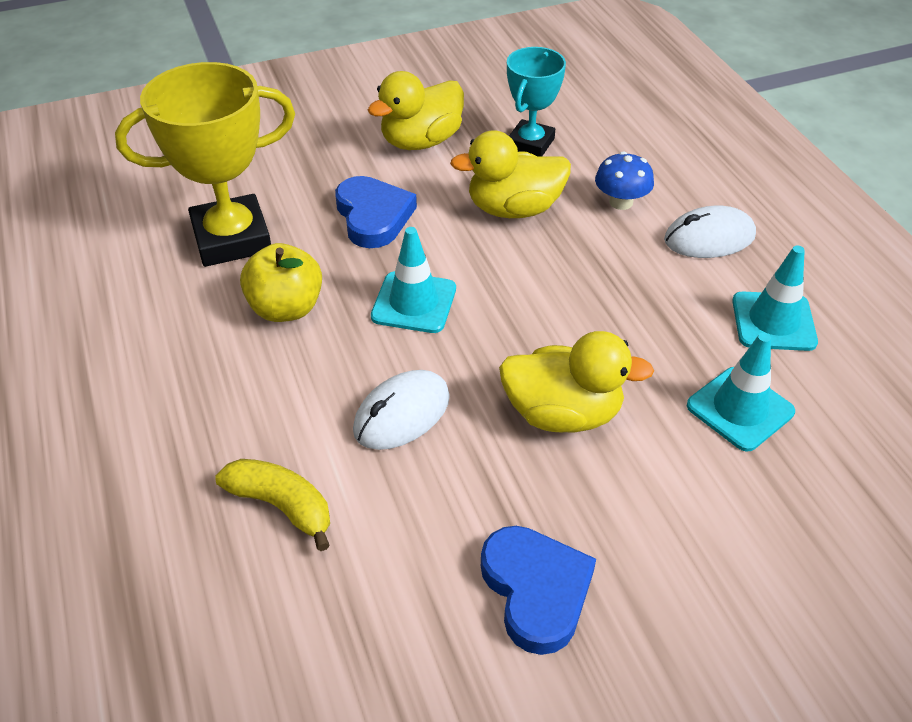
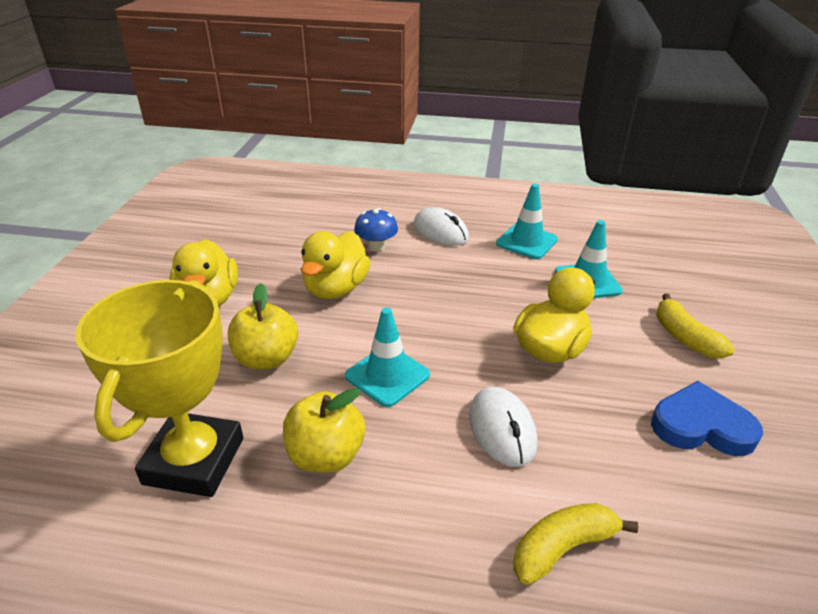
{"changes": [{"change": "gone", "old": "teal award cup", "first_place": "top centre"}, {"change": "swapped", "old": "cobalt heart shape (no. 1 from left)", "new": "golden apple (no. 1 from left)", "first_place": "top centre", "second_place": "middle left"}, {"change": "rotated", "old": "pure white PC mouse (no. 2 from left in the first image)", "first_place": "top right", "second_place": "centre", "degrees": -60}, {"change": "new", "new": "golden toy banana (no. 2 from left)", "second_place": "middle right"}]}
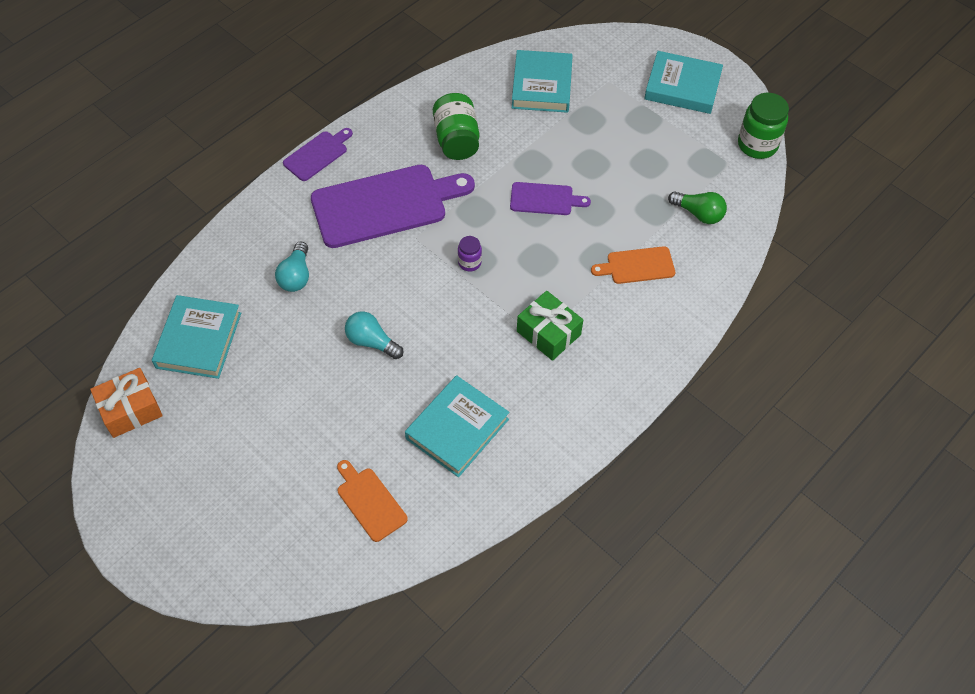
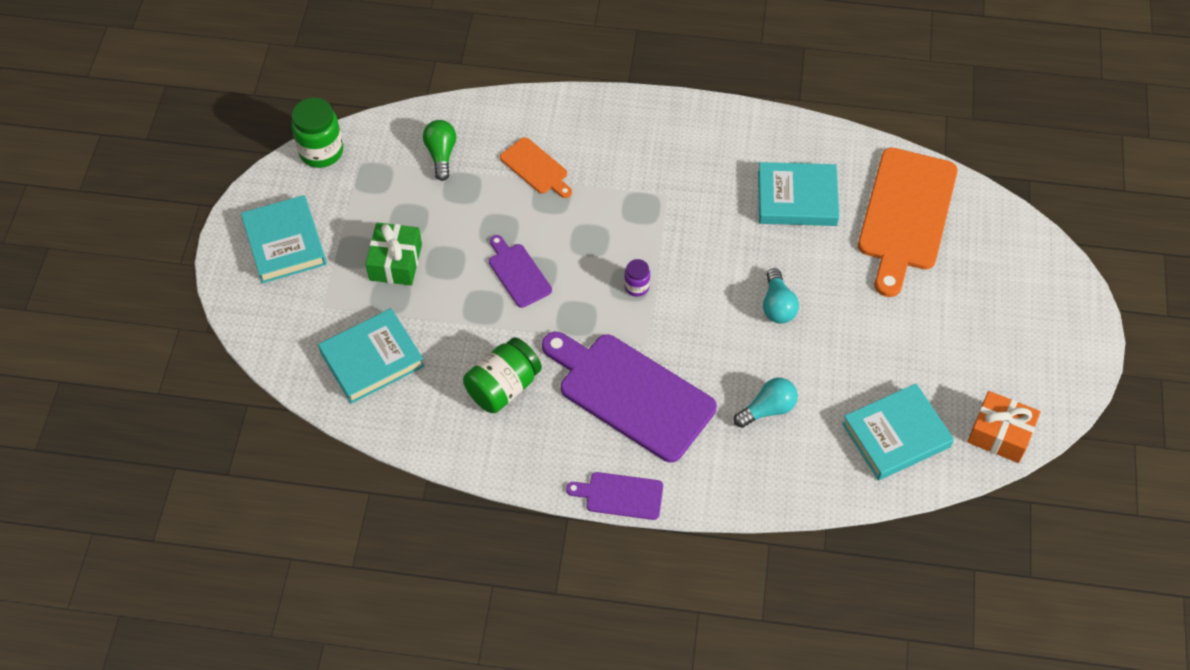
{"changes": [{"change": "shifted", "old": "green present", "first_place": "centre", "second_place": "middle left"}, {"change": "scaled", "old": "bright orange chopping board (no. 1 from left in the first image)", "first_place": "bottom centre", "second_place": "top right", "factor": 2.03}]}
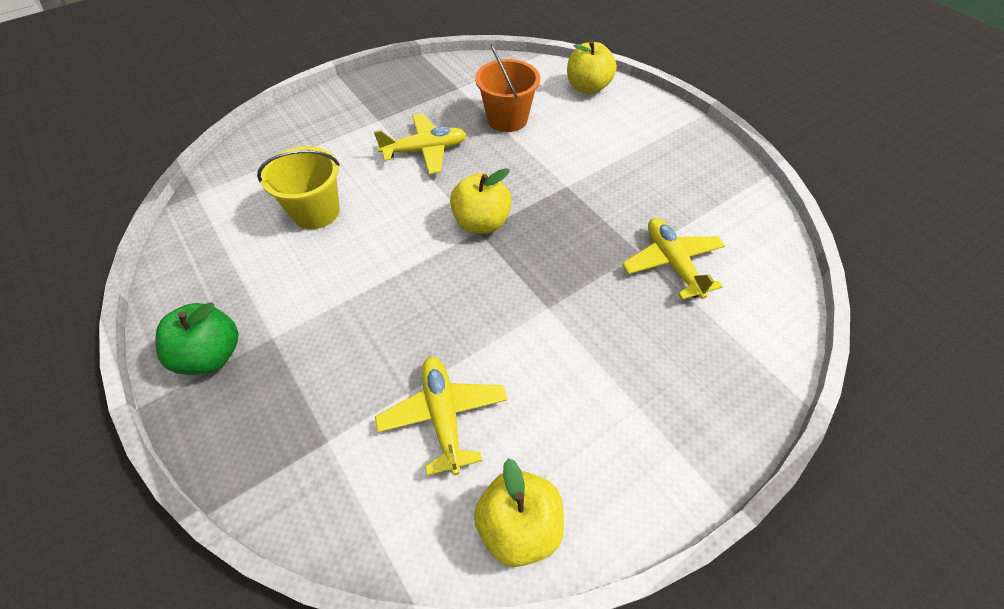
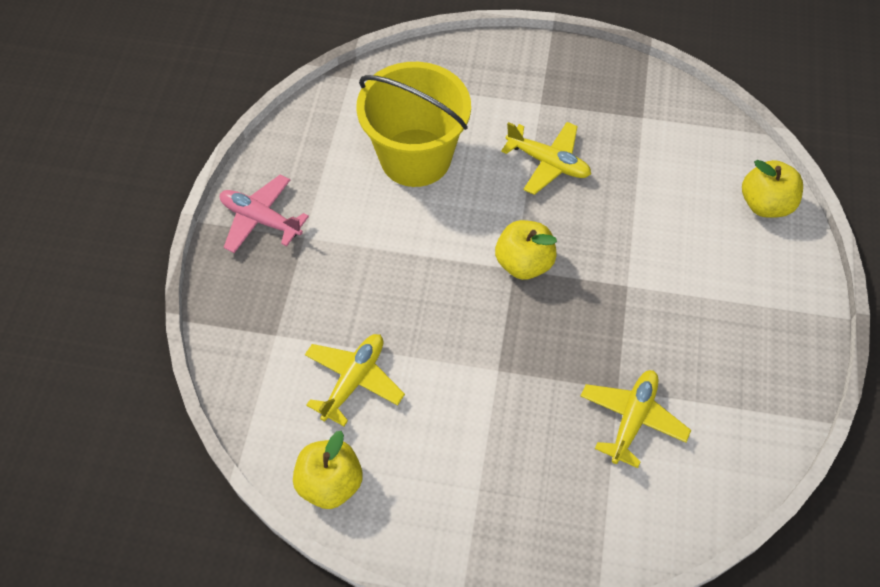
{"changes": [{"change": "gone", "old": "bright orange sand bucket", "first_place": "top centre"}, {"change": "scaled", "old": "golden sand bucket", "first_place": "top left", "second_place": "top centre", "factor": 1.58}, {"change": "swapped", "old": "green apple", "new": "rose-pink aeroplane", "first_place": "middle left", "second_place": "middle left"}]}
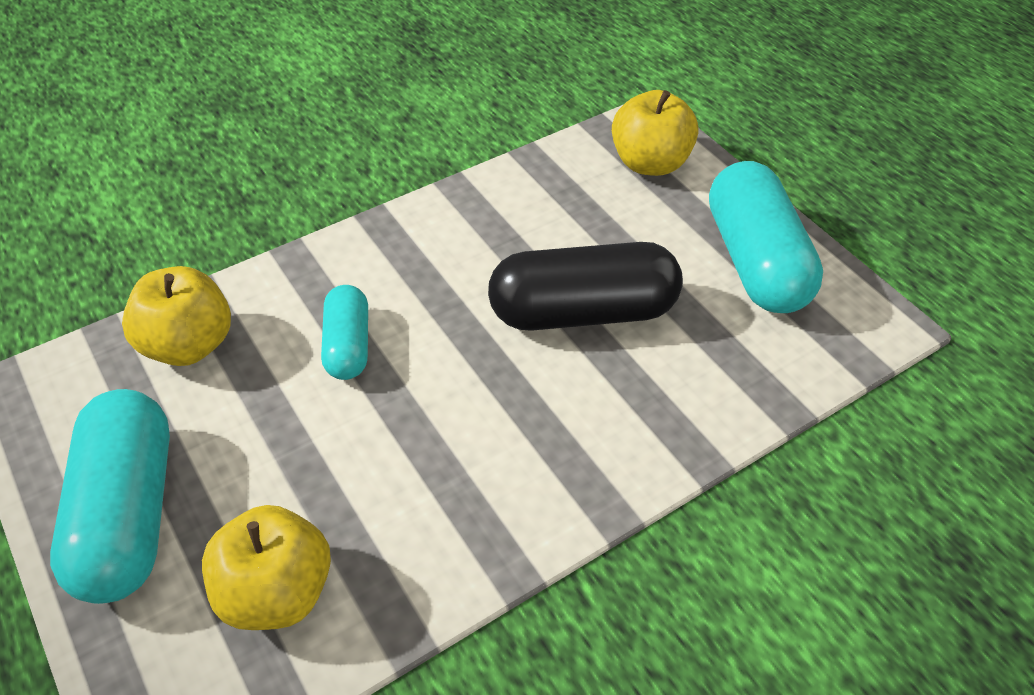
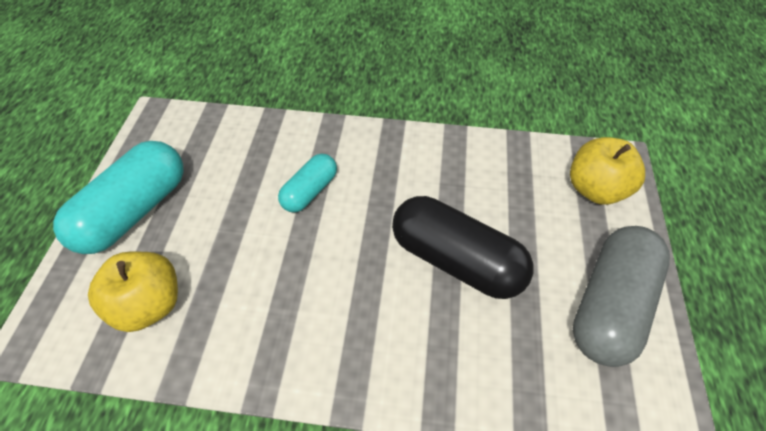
{"changes": [{"change": "repainted", "old": "teal pill shape (no. 3 from left)", "new": "ash-grey pill shape", "first_place": "middle right", "second_place": "bottom right"}, {"change": "gone", "old": "golden apple (no. 1 from left)", "first_place": "middle left"}]}
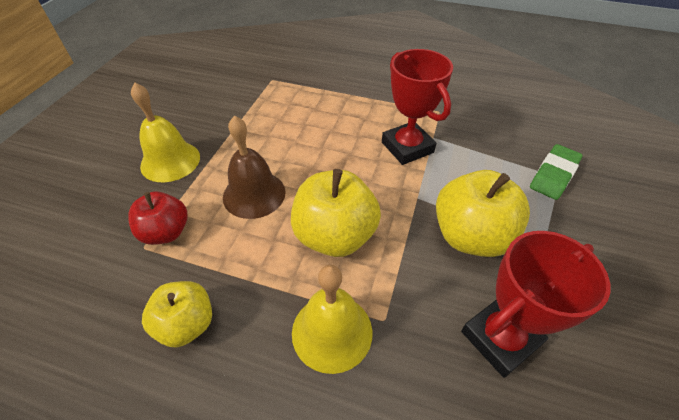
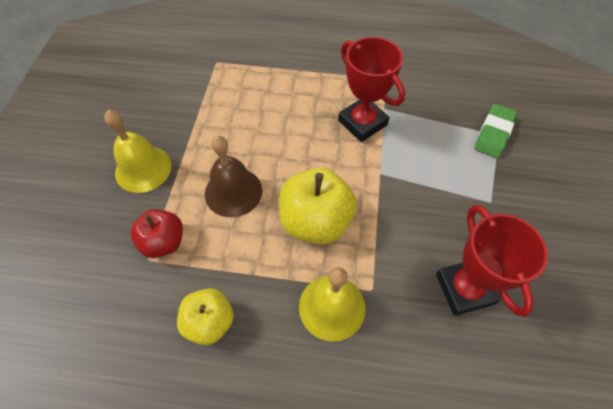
{"changes": [{"change": "gone", "old": "golden apple (no. 3 from left)", "first_place": "middle right"}, {"change": "rotated", "old": "crimson award cup (no. 2 from left)", "first_place": "bottom right", "second_place": "middle right", "degrees": -60}]}
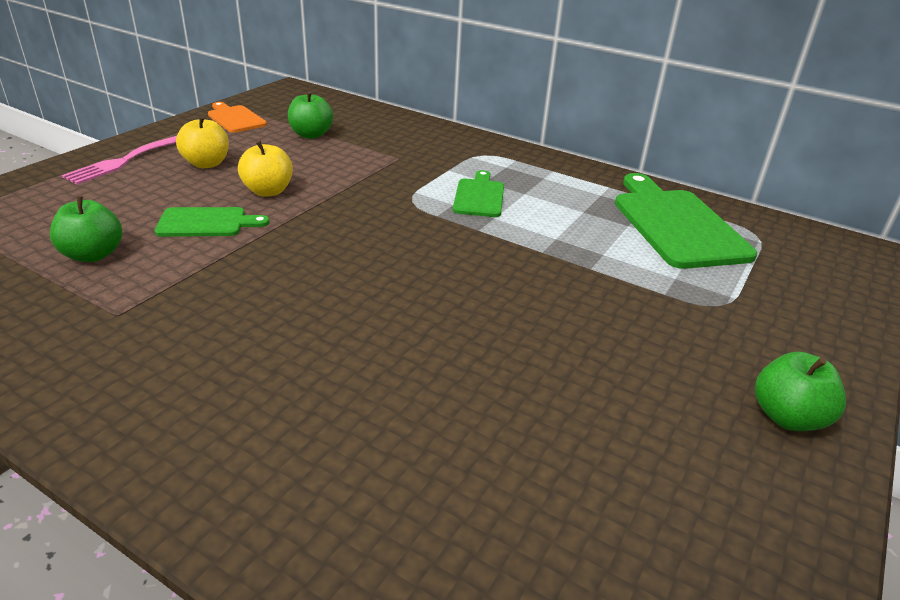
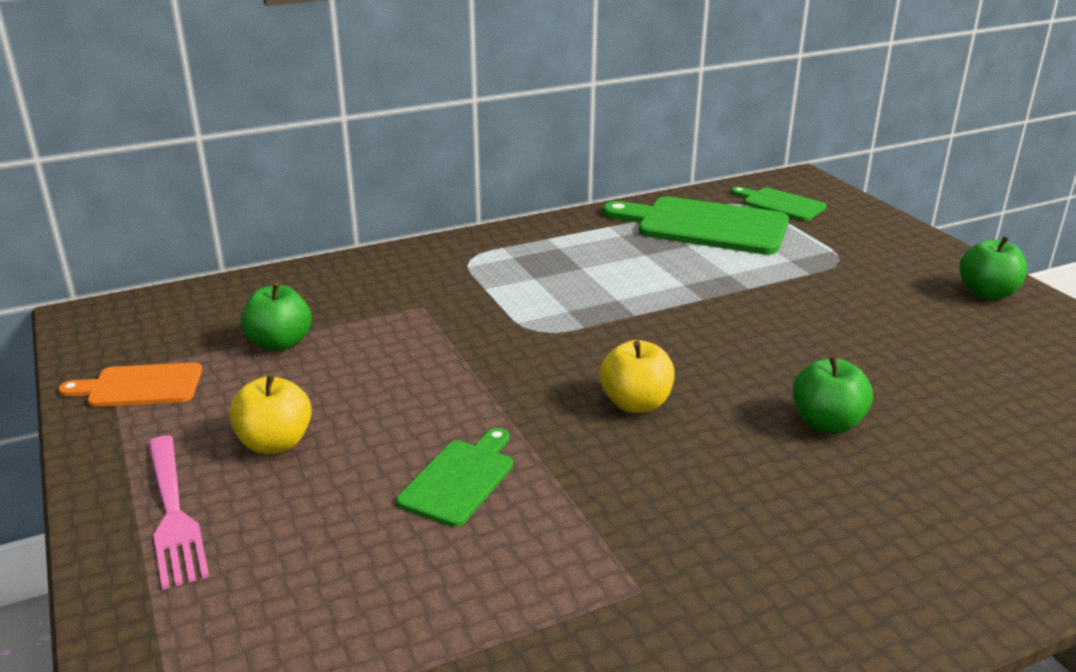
{"changes": [{"change": "shifted", "old": "golden apple (no. 2 from left)", "first_place": "top left", "second_place": "centre"}, {"change": "shifted", "old": "green chopping board (no. 2 from left in the first image)", "new": "green chopping board (no. 3 from left)", "first_place": "top centre", "second_place": "top right"}, {"change": "shifted", "old": "green apple (no. 1 from left in the first image)", "new": "green apple (no. 2 from left)", "first_place": "middle left", "second_place": "middle right"}]}
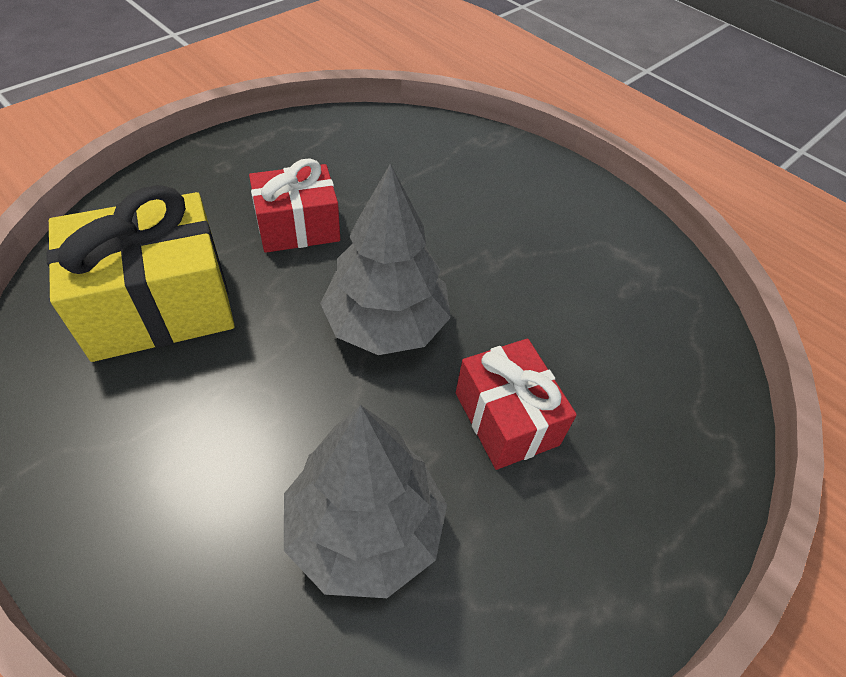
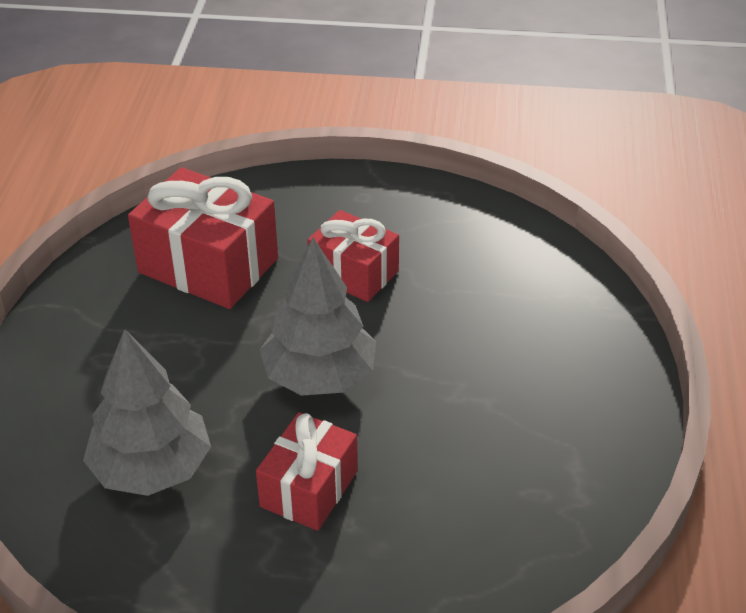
{"changes": [{"change": "repainted", "old": "golden present", "new": "crimson present (no. 1 from left)", "first_place": "middle left", "second_place": "middle left"}]}
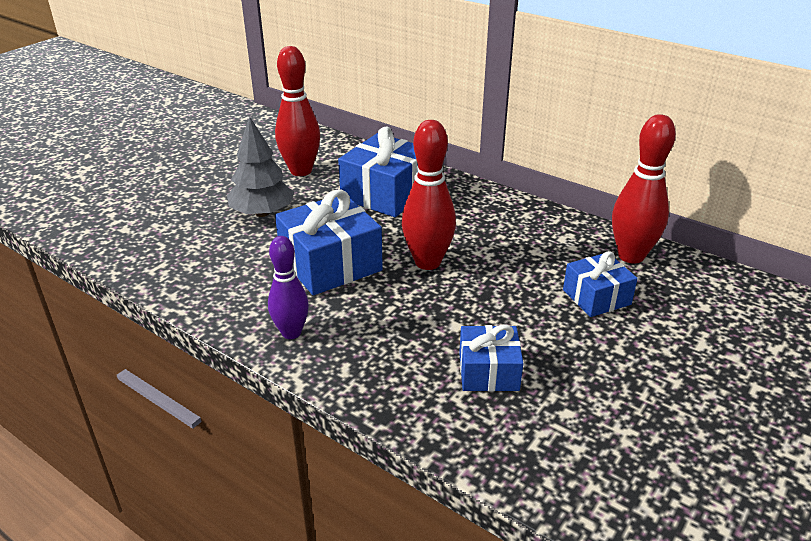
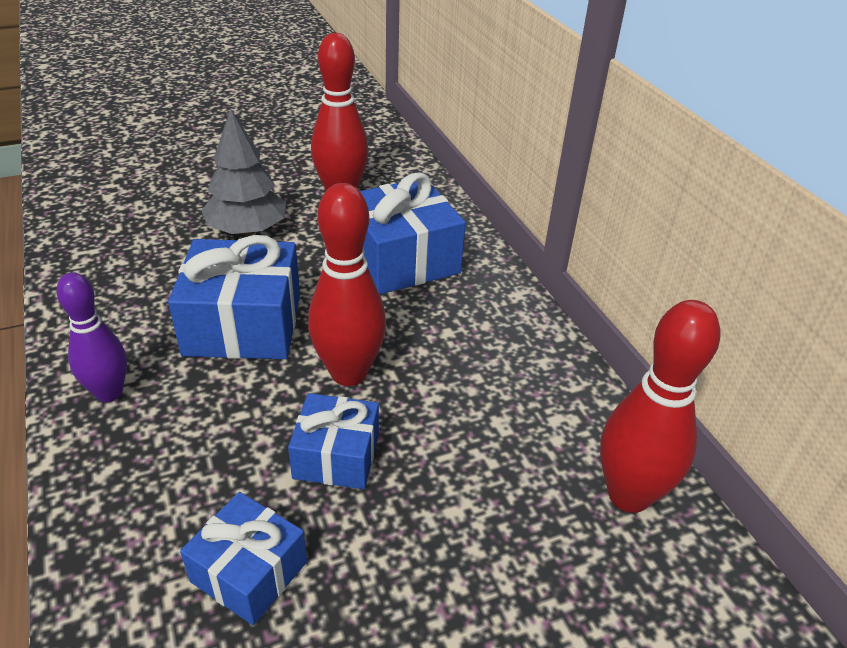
{"changes": [{"change": "shifted", "old": "cobalt present (no. 4 from left in the first image)", "new": "cobalt present (no. 3 from left)", "first_place": "middle right", "second_place": "bottom centre"}]}
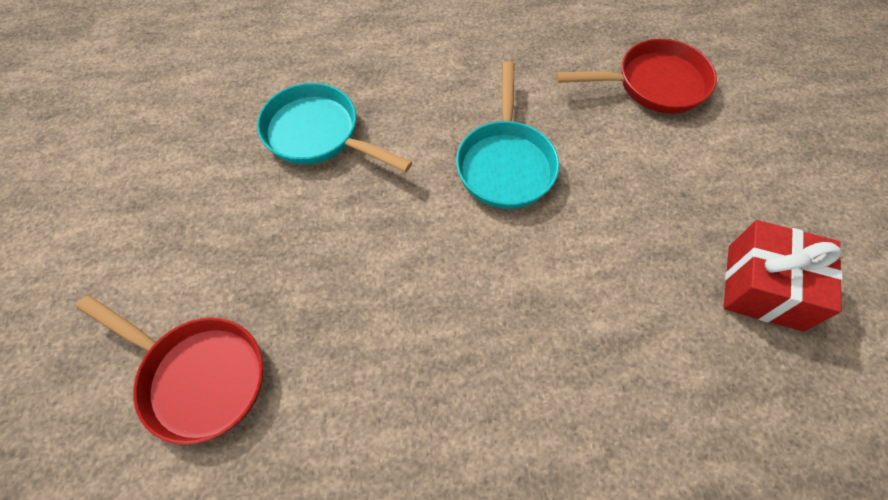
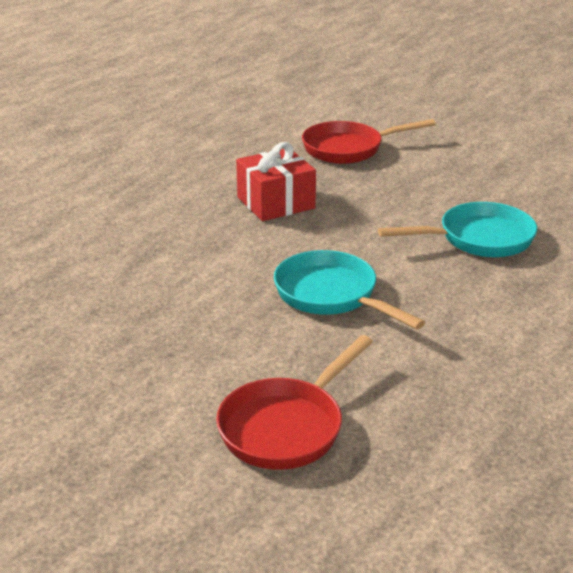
{"changes": [{"change": "shifted", "old": "crimson present", "first_place": "middle right", "second_place": "top centre"}]}
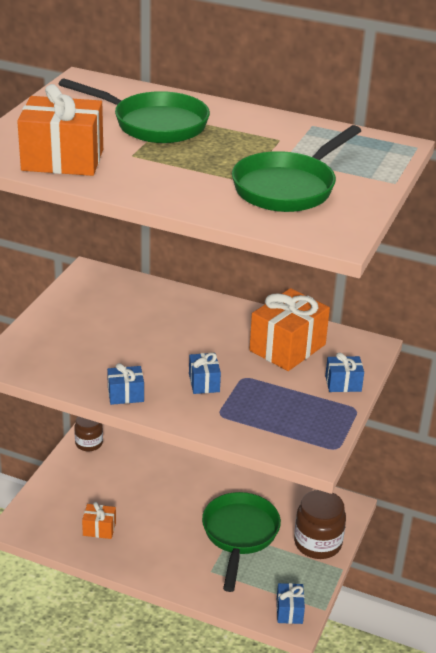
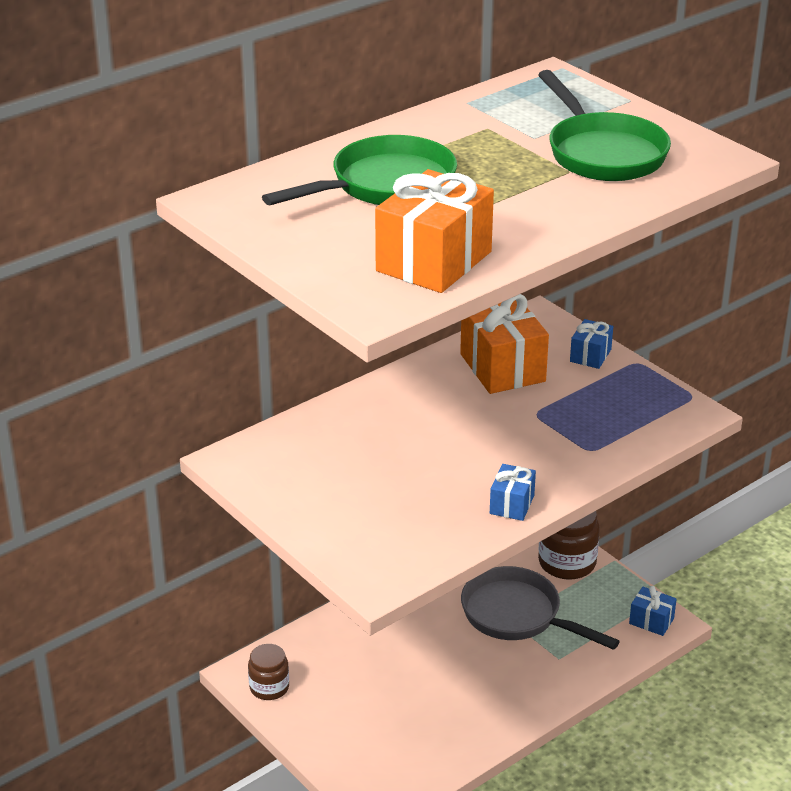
{"changes": [{"change": "gone", "old": "cobalt present (no. 2 from left)", "first_place": "centre"}, {"change": "repainted", "old": "green frying pan (no. 2 from left)", "new": "ash-grey frying pan", "first_place": "bottom centre", "second_place": "bottom right"}, {"change": "gone", "old": "bright orange present (no. 2 from left)", "first_place": "bottom left"}]}
